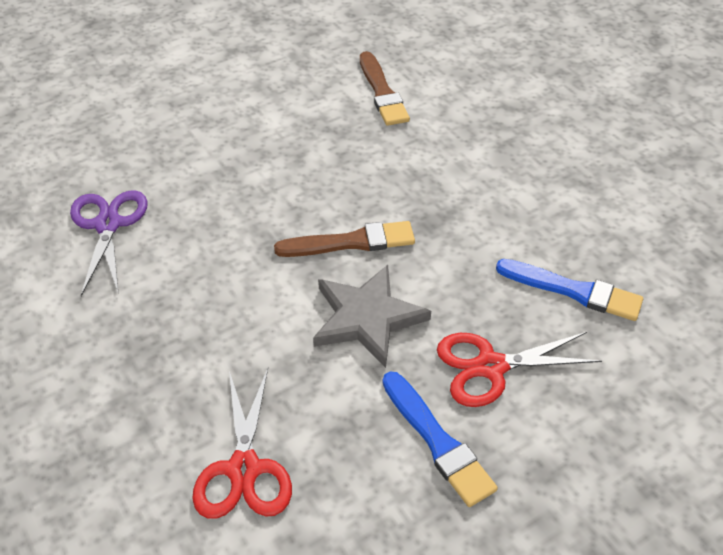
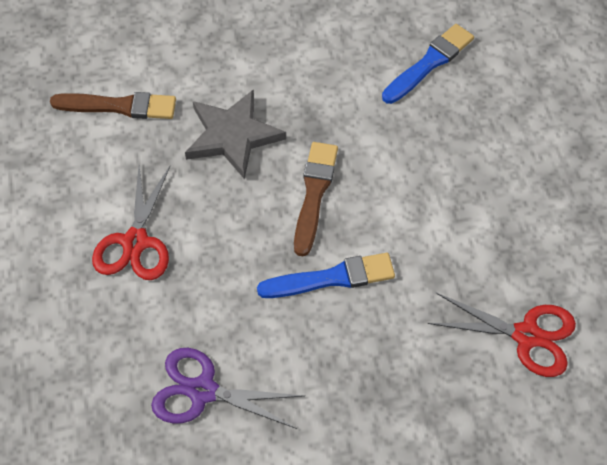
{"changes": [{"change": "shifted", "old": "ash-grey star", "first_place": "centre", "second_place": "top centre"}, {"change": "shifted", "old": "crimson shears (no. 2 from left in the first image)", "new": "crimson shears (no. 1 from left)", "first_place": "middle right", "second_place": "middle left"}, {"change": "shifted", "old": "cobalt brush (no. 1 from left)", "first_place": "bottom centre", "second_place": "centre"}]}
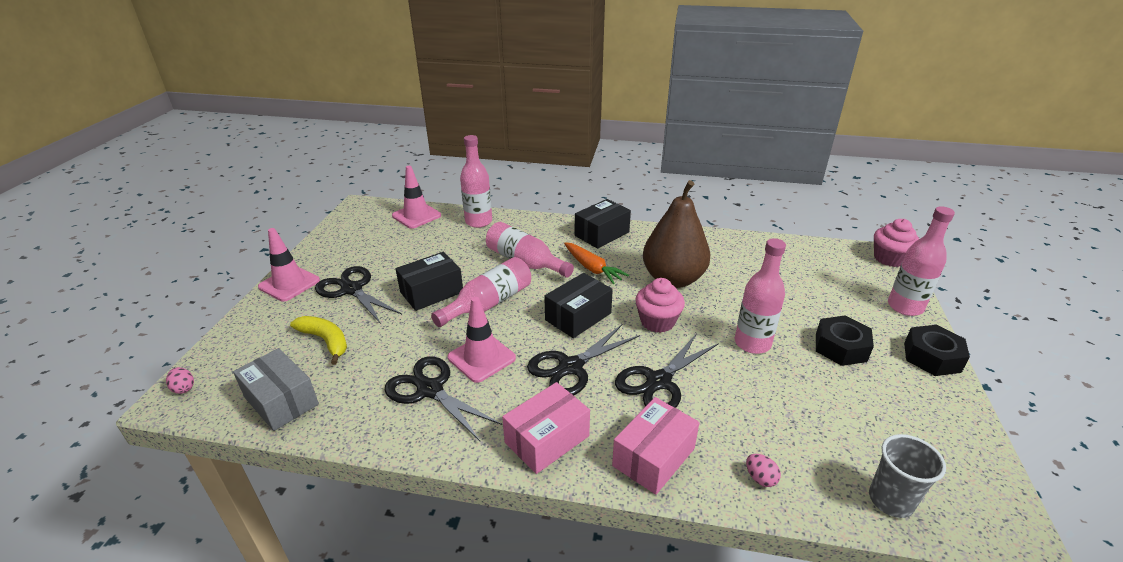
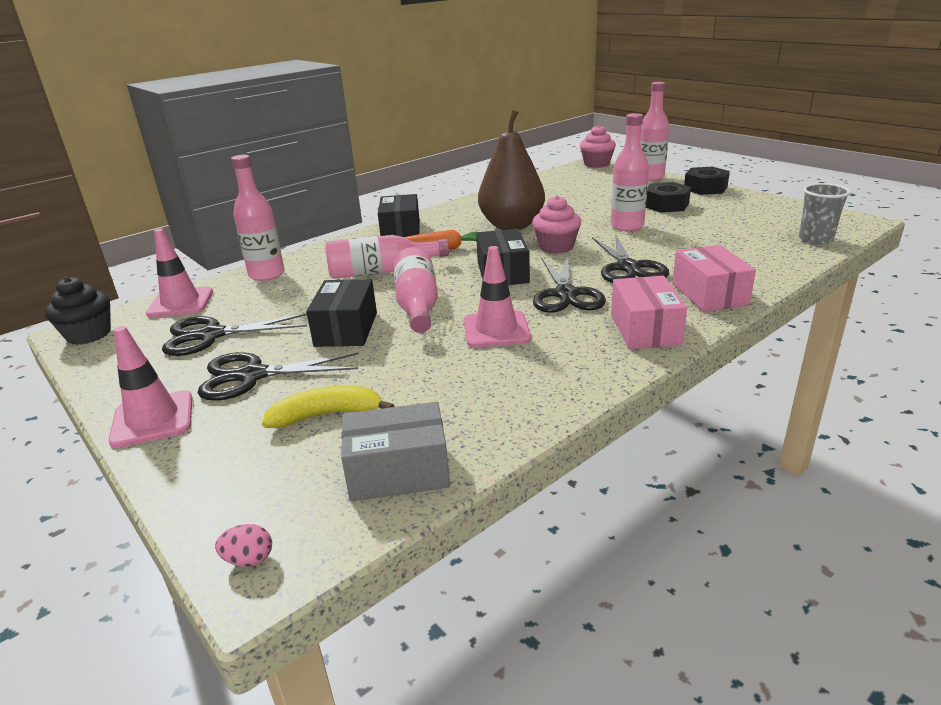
{"changes": [{"change": "shifted", "old": "black shears (no. 2 from left in the first image)", "new": "black shears (no. 1 from left)", "first_place": "bottom centre", "second_place": "middle left"}, {"change": "gone", "old": "rose-pink egg (no. 2 from left)", "first_place": "bottom right"}, {"change": "new", "new": "black muffin", "second_place": "middle left"}]}
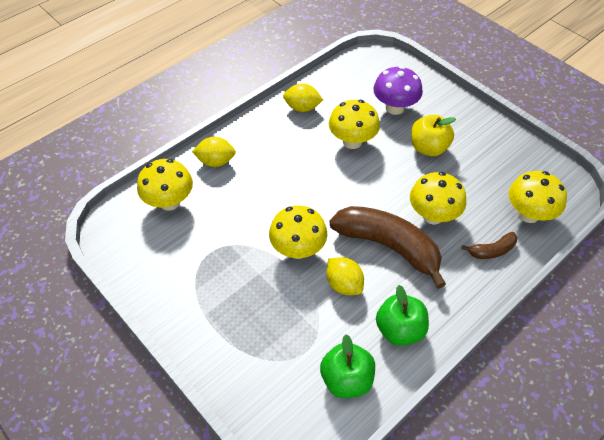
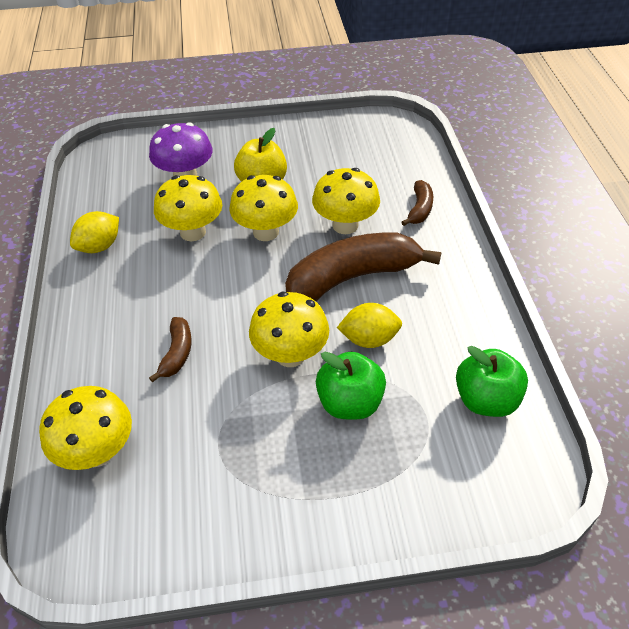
{"changes": [{"change": "gone", "old": "golden citrus fruit (no. 1 from left)", "first_place": "centre"}, {"change": "shifted", "old": "golden fungus (no. 5 from left in the first image)", "new": "golden fungus (no. 3 from left)", "first_place": "middle right", "second_place": "top centre"}, {"change": "shifted", "old": "green apple (no. 2 from left in the first image)", "new": "green apple (no. 1 from left)", "first_place": "bottom centre", "second_place": "centre"}, {"change": "new", "new": "brown toy banana (no. 1 from left)", "second_place": "middle left"}]}
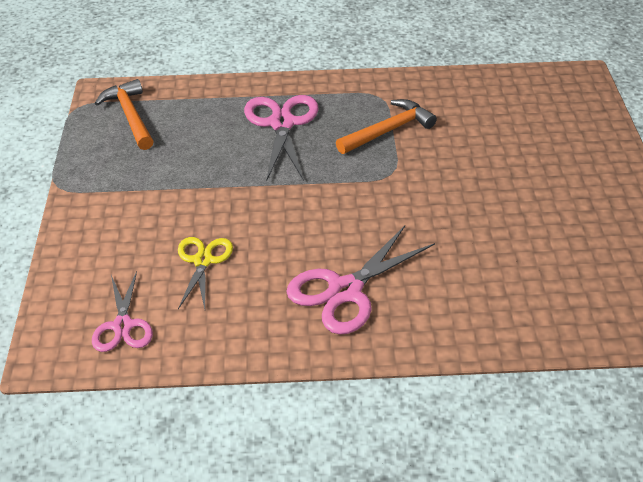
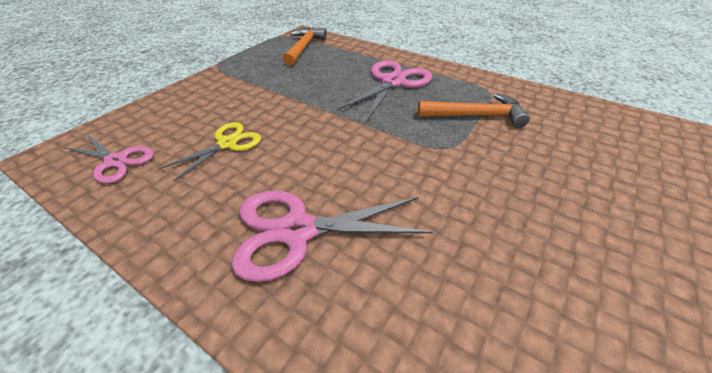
{"changes": [{"change": "rotated", "old": "rose-pink shears (no. 1 from left)", "first_place": "middle left", "second_place": "middle left", "degrees": -90}]}
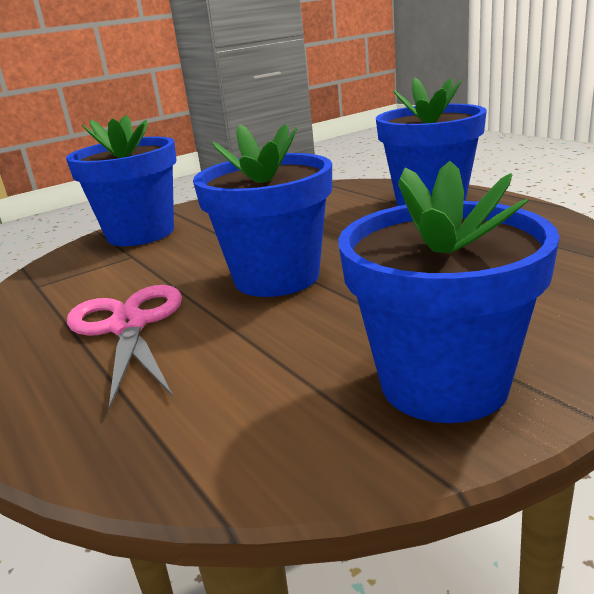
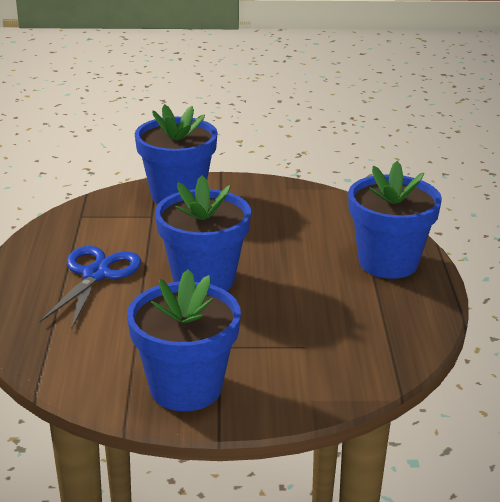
{"changes": [{"change": "repainted", "old": "rose-pink shears", "new": "cobalt shears", "first_place": "middle left", "second_place": "middle left"}]}
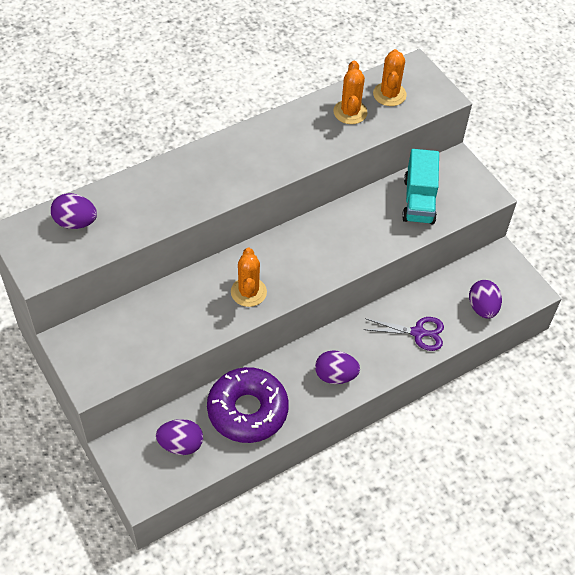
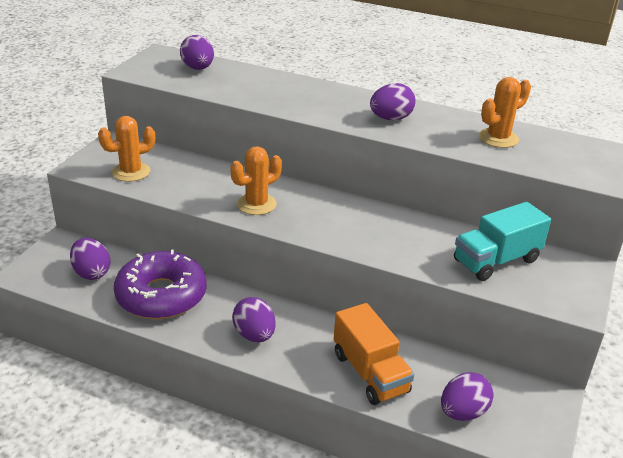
{"changes": [{"change": "shifted", "old": "bright orange prickly plant (no. 3 from left in the first image)", "new": "bright orange prickly plant (no. 1 from left)", "first_place": "top right", "second_place": "top left"}, {"change": "swapped", "old": "violet shears", "new": "bright orange truck", "first_place": "middle right", "second_place": "bottom centre"}, {"change": "new", "new": "violet egg (no. 4 from left)", "second_place": "top centre"}]}
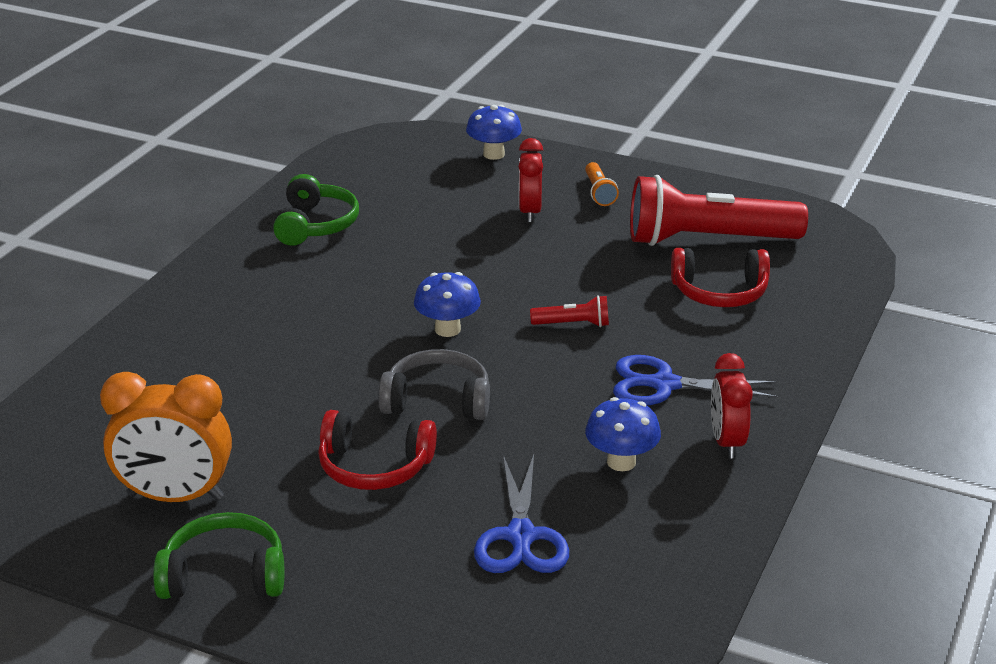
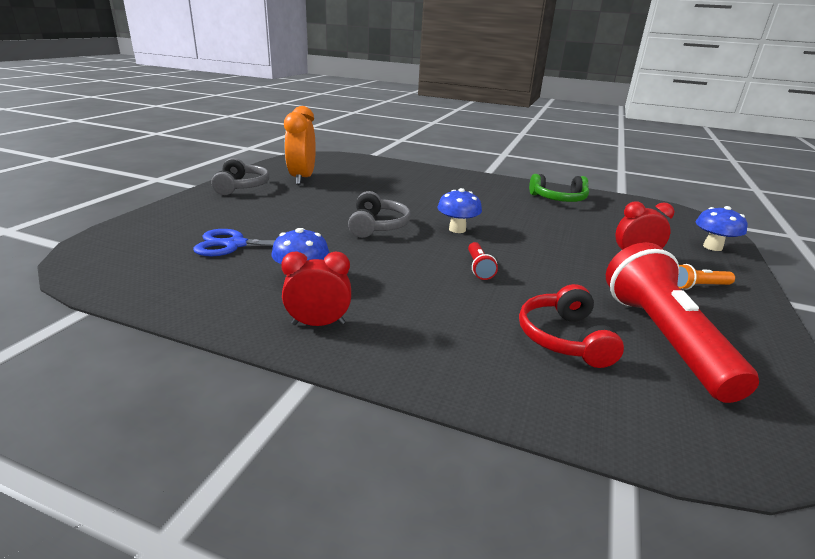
{"changes": [{"change": "gone", "old": "cobalt shears (no. 2 from left)", "first_place": "middle right"}, {"change": "gone", "old": "crimson over-ear headphones (no. 1 from left)", "first_place": "bottom centre"}, {"change": "repainted", "old": "green over-ear headphones (no. 1 from left)", "new": "ash-grey over-ear headphones (no. 1 from left)", "first_place": "bottom left", "second_place": "top left"}]}
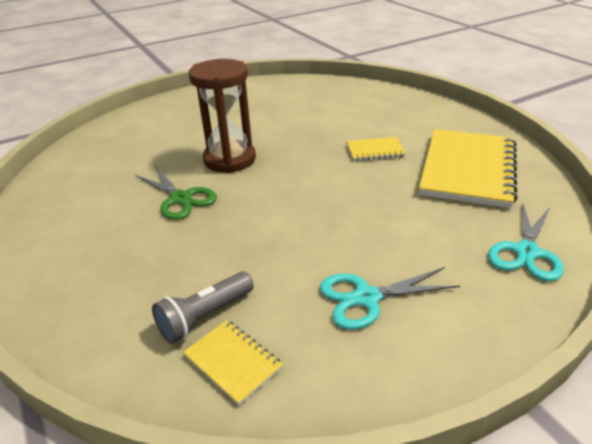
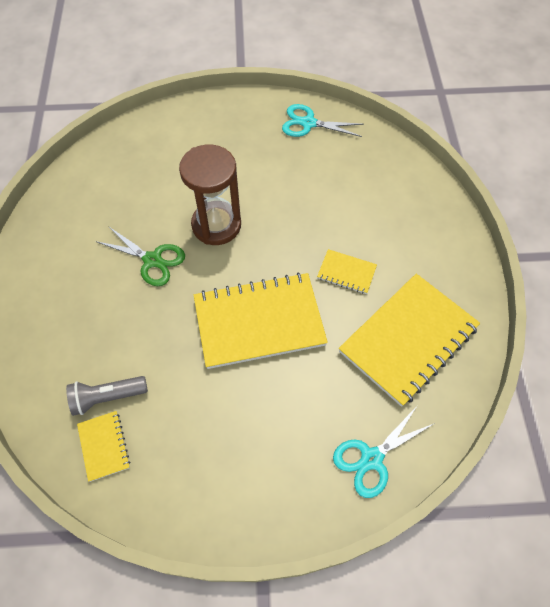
{"changes": [{"change": "rotated", "old": "green shears", "first_place": "middle left", "second_place": "middle left", "degrees": -45}, {"change": "shifted", "old": "teal shears (no. 1 from left)", "first_place": "bottom centre", "second_place": "top centre"}, {"change": "new", "new": "golden exercise book (no. 2 from left)", "second_place": "centre"}]}
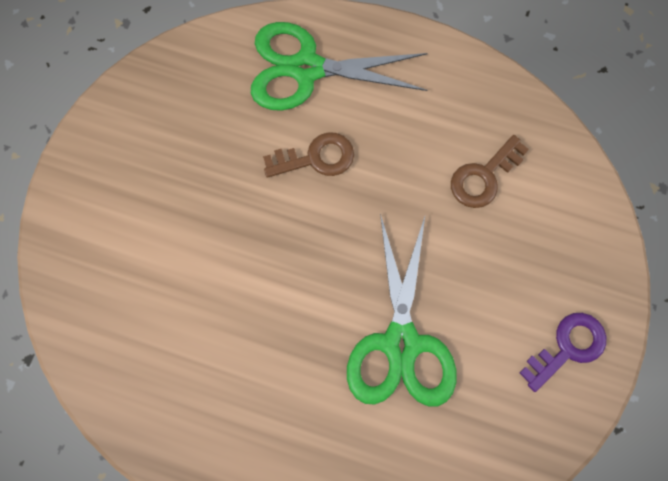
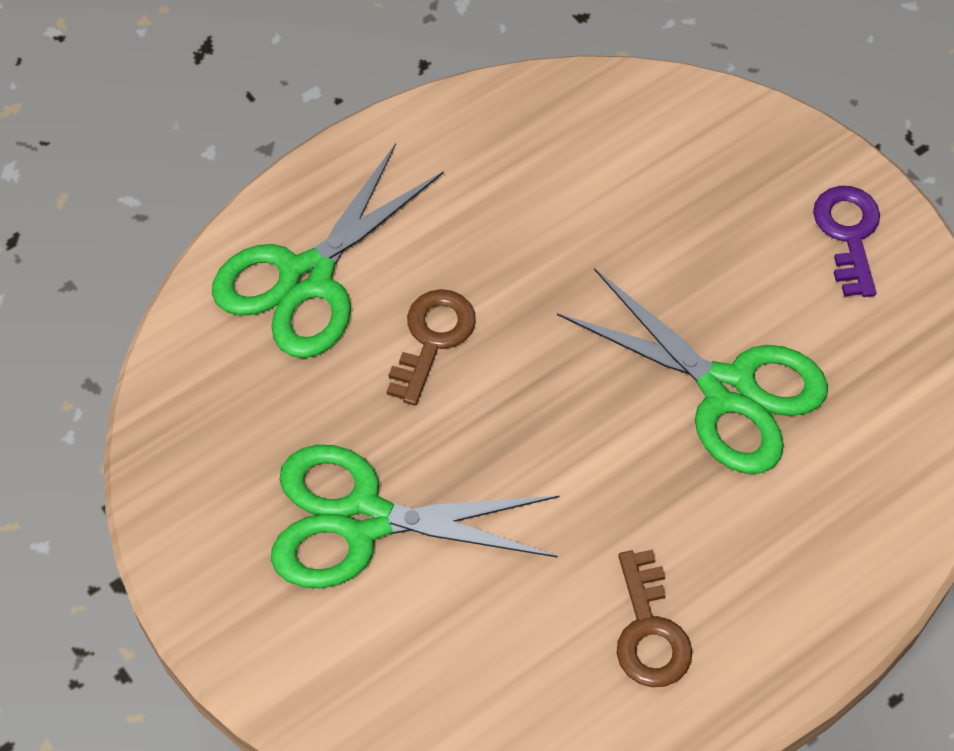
{"changes": [{"change": "shifted", "old": "brown key (no. 2 from left)", "first_place": "middle right", "second_place": "bottom right"}, {"change": "new", "new": "green shears (no. 2 from left)", "second_place": "bottom centre"}]}
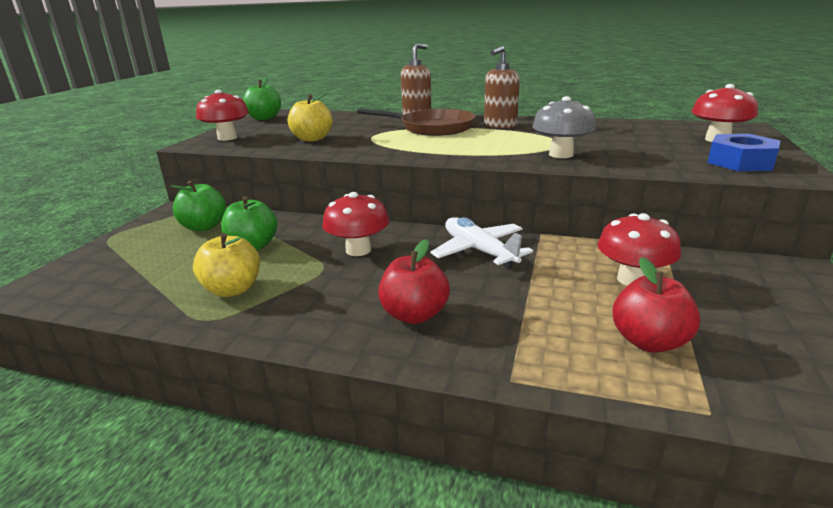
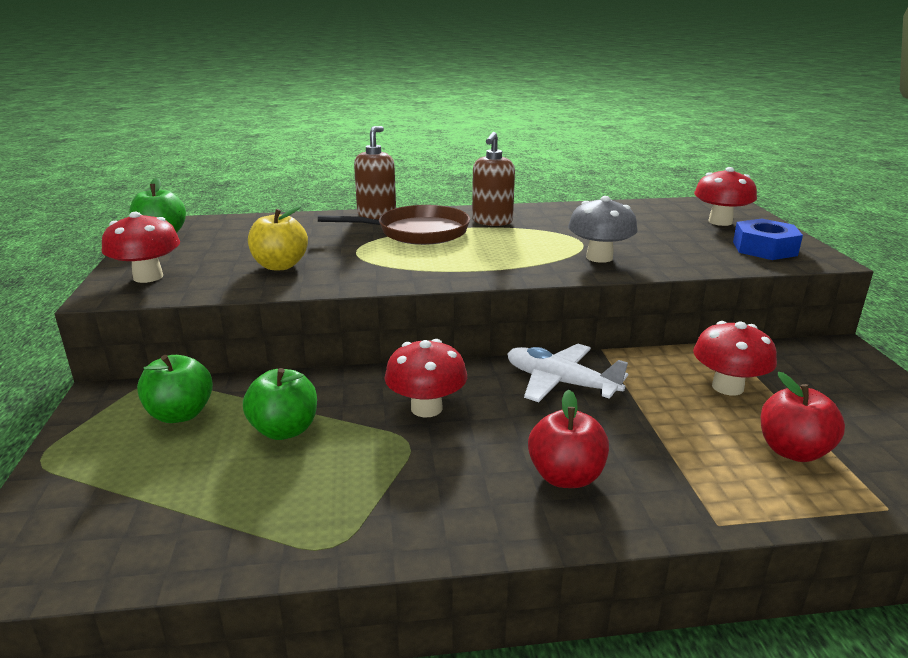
{"changes": [{"change": "gone", "old": "golden apple (no. 1 from left)", "first_place": "middle left"}]}
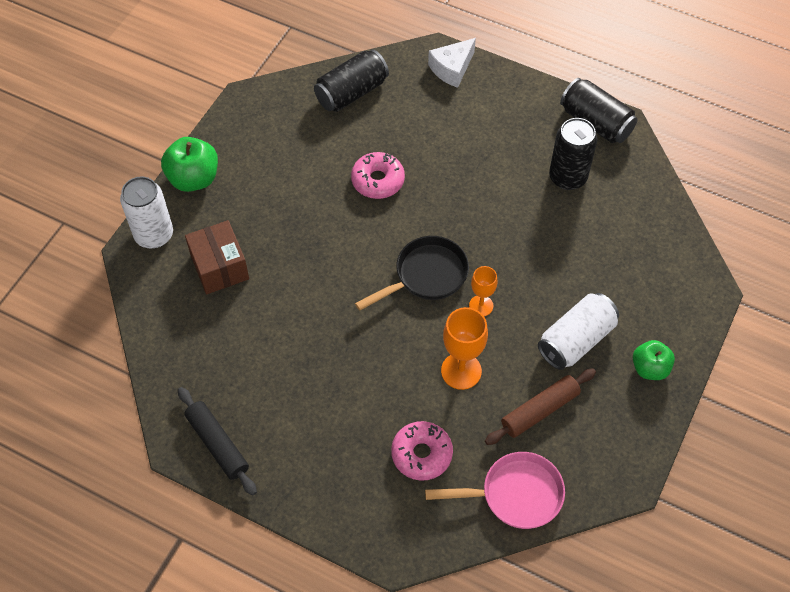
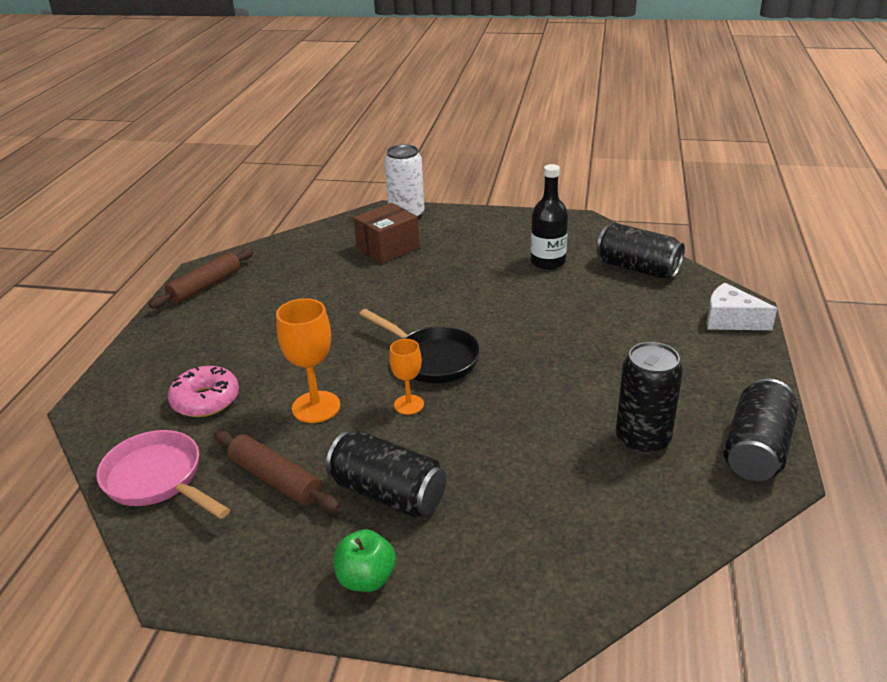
{"changes": [{"change": "gone", "old": "green apple (no. 1 from left)", "first_place": "top left"}, {"change": "gone", "old": "rose-pink doughnut (no. 1 from left)", "first_place": "top centre"}, {"change": "repainted", "old": "pure white soda can (no. 2 from left)", "new": "black soda can (no. 1 from left)", "first_place": "middle right", "second_place": "bottom centre"}, {"change": "repainted", "old": "black pastry roller", "new": "brown pastry roller (no. 1 from left)", "first_place": "bottom left", "second_place": "middle left"}, {"change": "rotated", "old": "rose-pink frying pan", "first_place": "bottom centre", "second_place": "bottom left", "degrees": 150}, {"change": "new", "new": "black flask", "second_place": "top centre"}]}
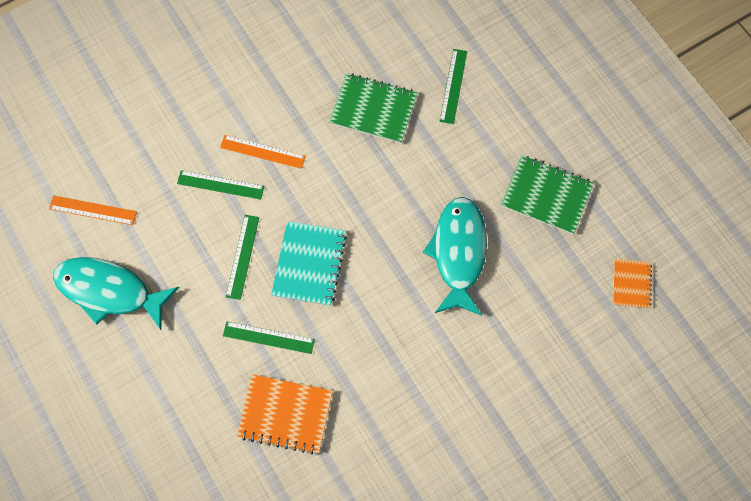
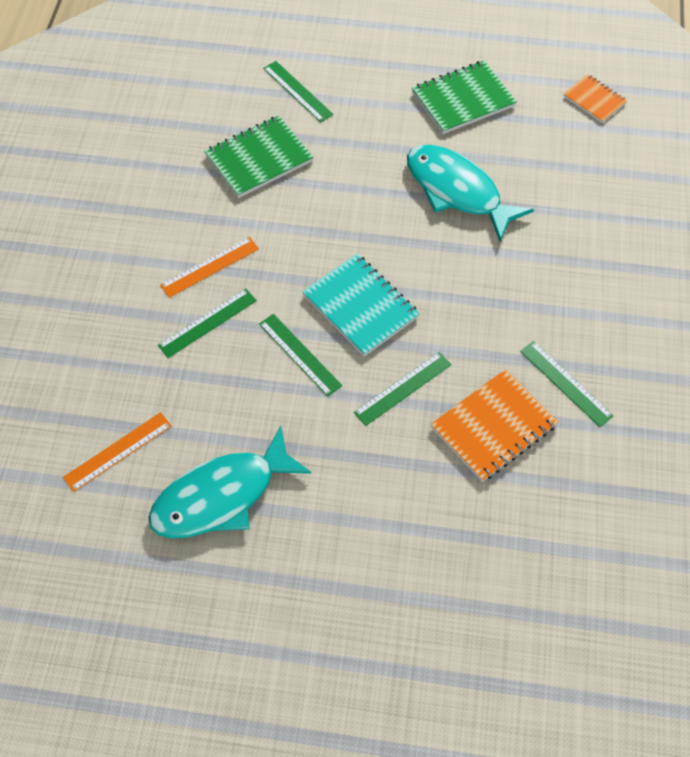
{"changes": [{"change": "new", "new": "green straightedge (no. 5 from left)", "second_place": "middle right"}]}
